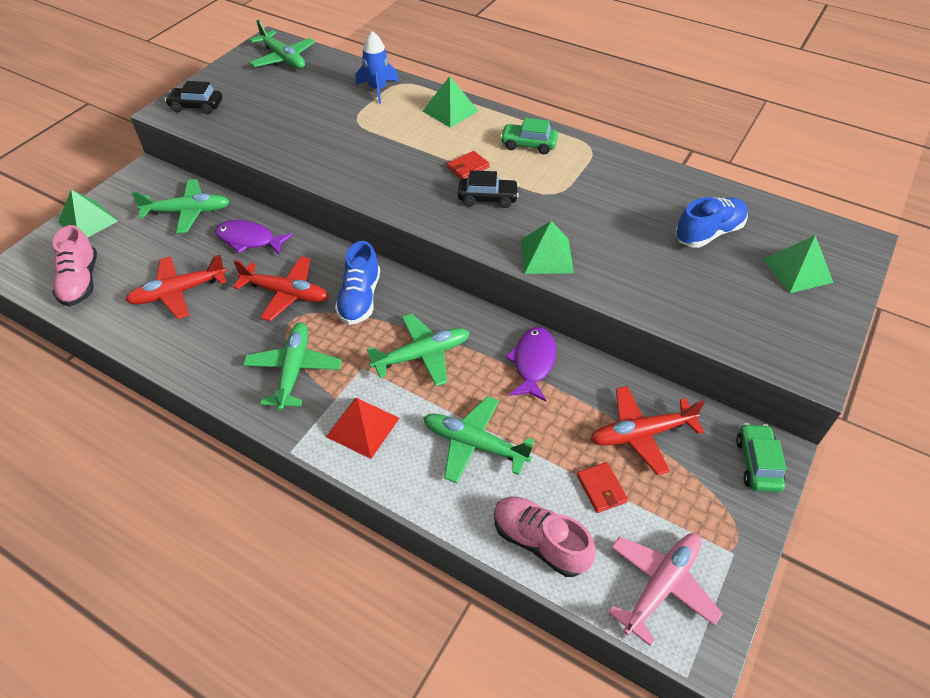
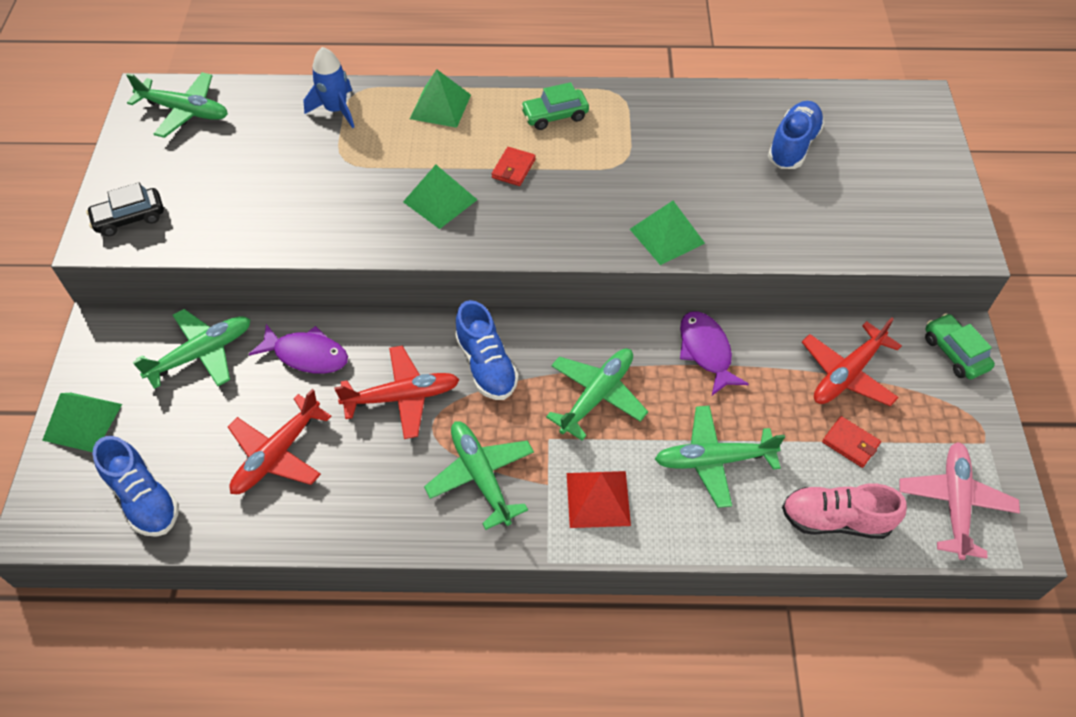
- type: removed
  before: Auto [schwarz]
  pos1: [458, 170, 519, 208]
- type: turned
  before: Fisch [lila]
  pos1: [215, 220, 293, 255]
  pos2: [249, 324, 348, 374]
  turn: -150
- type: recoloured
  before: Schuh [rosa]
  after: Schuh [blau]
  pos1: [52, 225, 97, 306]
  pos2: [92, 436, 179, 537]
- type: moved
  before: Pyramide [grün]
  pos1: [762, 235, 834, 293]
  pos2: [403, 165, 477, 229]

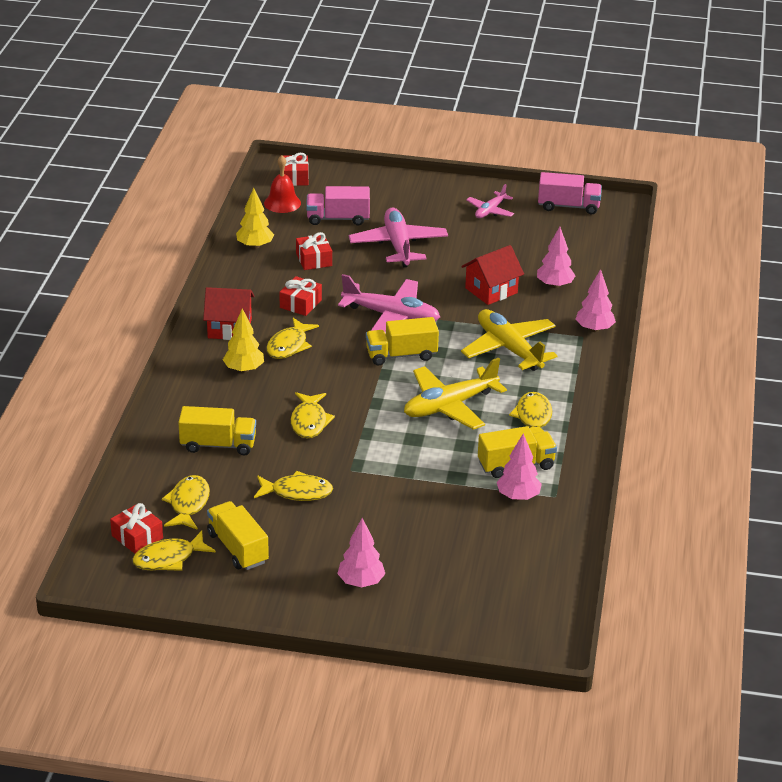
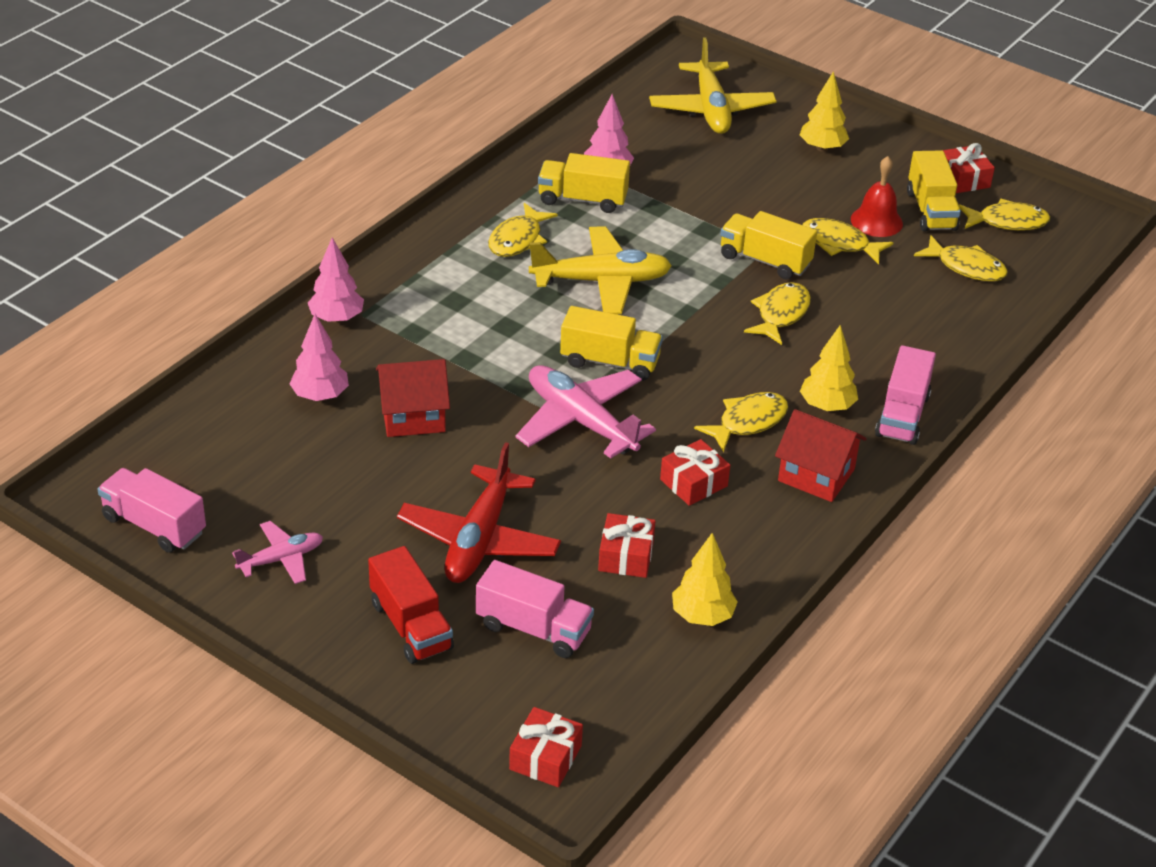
- type: moved
  before: Glocke [rot]
  pos1: [264, 155, 301, 213]
  pos2: [851, 156, 903, 237]
- type: recoloured
  before: Flugzeug [rosa]
  after: Flugzeug [rot]
  pos1: [349, 208, 448, 267]
  pos2: [397, 442, 561, 583]
- type: moved
  before: Flugzeug [gelb]
  pos1: [461, 309, 558, 371]
  pos2: [649, 38, 776, 134]
- type: moved
  before: Lastwagen [gelb]
  pos1: [178, 406, 256, 455]
  pos2: [720, 211, 817, 279]
- type: turned
  before: Fisch [gelb]
  pos1: [162, 475, 210, 530]
  pos2: [914, 235, 1008, 281]
  turn: -90
- type: moved
  before: Geschenk [rot]
  pos1: [110, 503, 163, 554]
  pos2: [942, 143, 995, 193]
- type: recoloured
  before: Baum [rosa]
  after: Baum [gelb]
  pos1: [337, 518, 385, 587]
  pos2: [800, 71, 849, 152]
- type: added
  after: Lastwagen [rosa]
  pos2: [875, 345, 936, 445]
- type: added
  after: Lastwagen [rot]
  pos2: [368, 546, 454, 664]

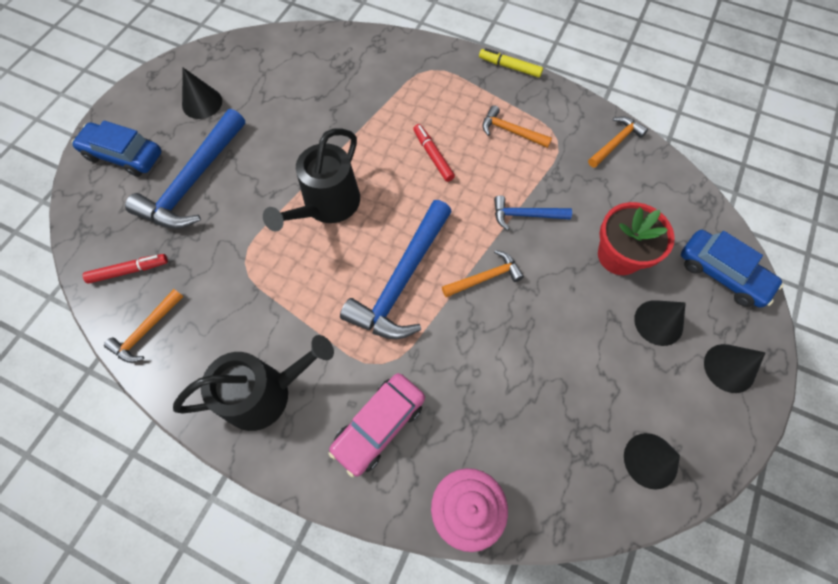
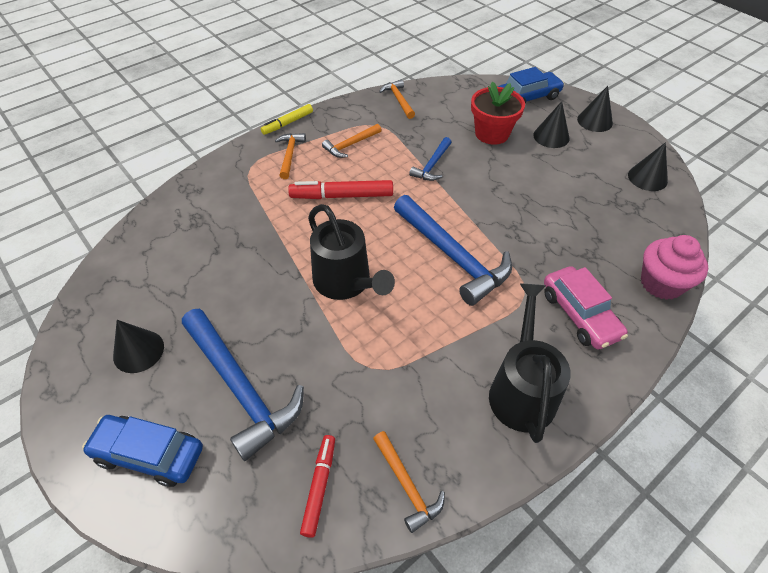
- type: turned
  before: Auto [blau]
  pos1: [72, 121, 162, 177]
  pos2: [82, 415, 203, 487]
  turn: 60
- type: resized
  before: Filzstift [rot]
  pos1: [413, 124, 455, 182]
  pos2: [288, 180, 393, 199]
  scale: 1.54
- type: moved
  before: Hammer [orange]
  pos1: [442, 250, 524, 297]
  pos2: [275, 133, 306, 179]

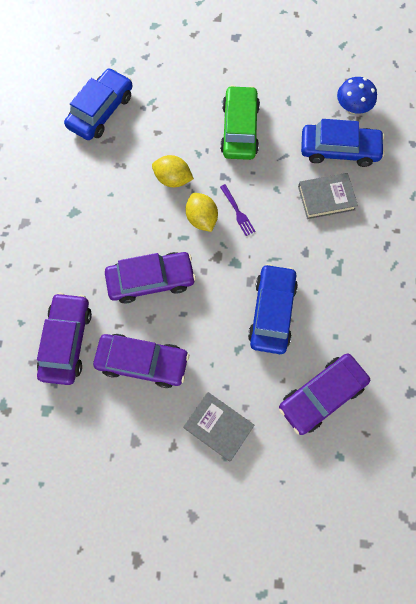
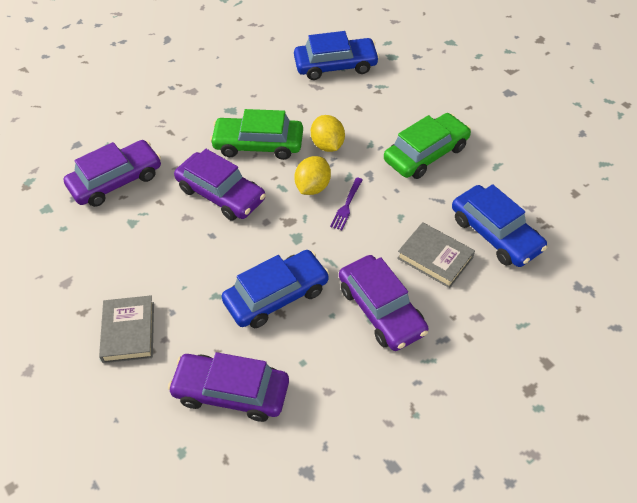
- type: removed
  before: Pilz [blau]
  pos1: [337, 77, 377, 114]
- type: moved
  before: Auto [lila]
  pos1: [93, 334, 189, 388]
  pos2: [339, 255, 428, 351]
- type: added
  after: Auto [grün]
  pos2: [210, 109, 303, 160]

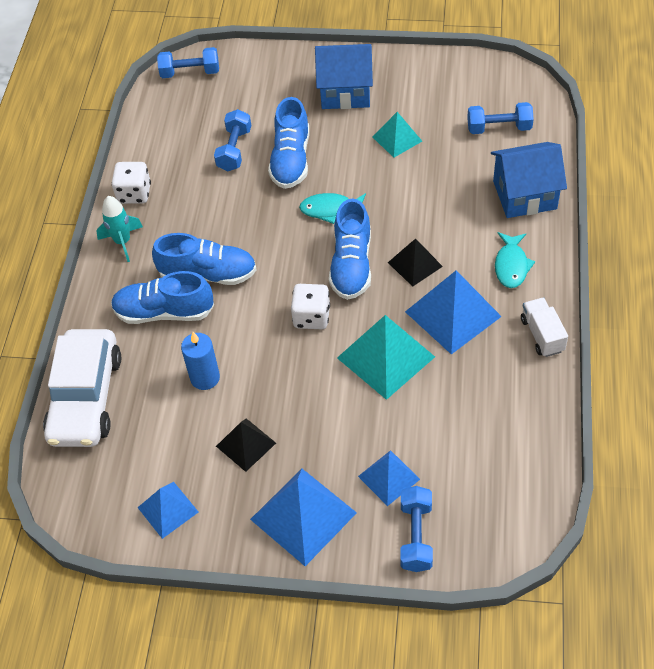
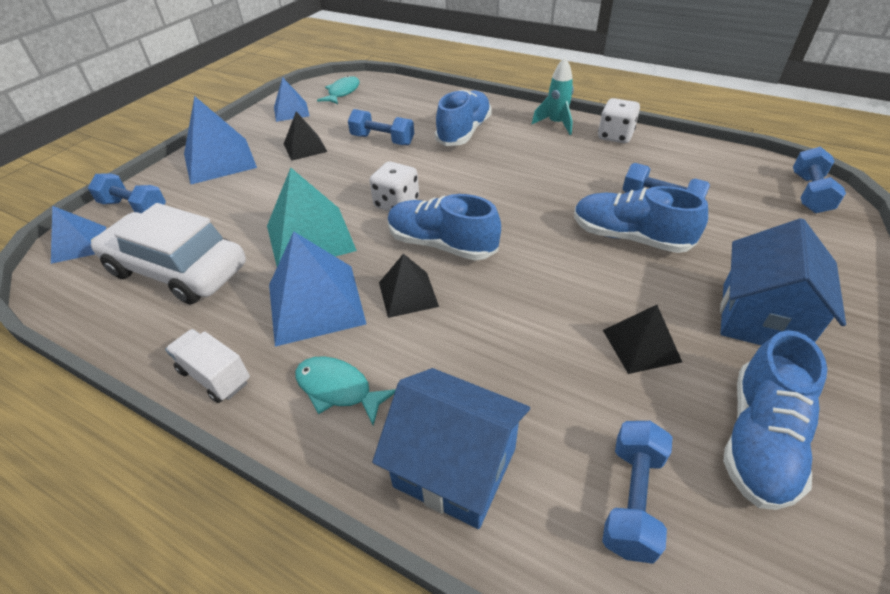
- type: recoloured
  before: Pyramide [türkis]
  after: Pyramide [schwarz]
  pos1: [372, 112, 422, 158]
  pos2: [603, 305, 682, 374]
- type: turned
  before: Haus [blau]
  pos1: [491, 142, 567, 218]
  pos2: [372, 368, 530, 529]
  turn: -75
- type: moved
  before: Fisch [türkis]
  pos1: [299, 193, 366, 224]
  pos2: [317, 76, 360, 104]
- type: moved
  before: Schuh [blau]
  pos1: [152, 233, 257, 285]
  pos2: [723, 330, 827, 510]
- type: turned
  before: Lastwagen [weiß]
  pos1: [521, 297, 568, 357]
  pos2: [165, 329, 250, 403]
  turn: -150
- type: moved
  before: Auto [weiß]
  pos1: [43, 329, 121, 447]
  pos2: [91, 203, 246, 305]
- type: replaced
  before: Kerze [blau]
  after: Hantel [blau]
  pos1: [181, 332, 220, 390]
  pos2: [348, 109, 414, 145]
- type: moved
  before: Pyramide [blau]
  pos1: [358, 450, 420, 506]
  pos2: [51, 206, 106, 264]

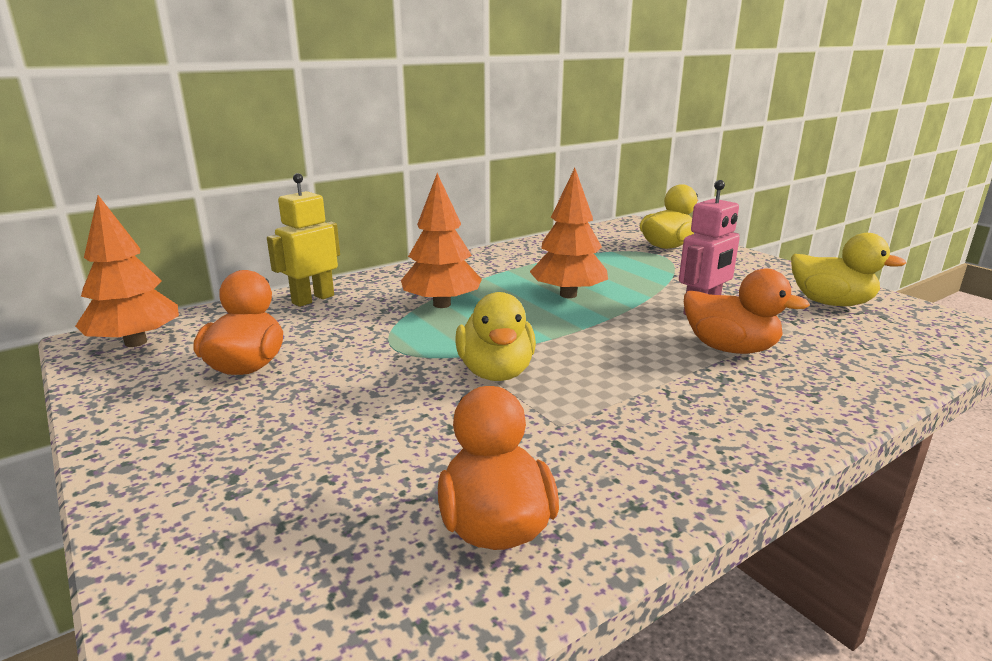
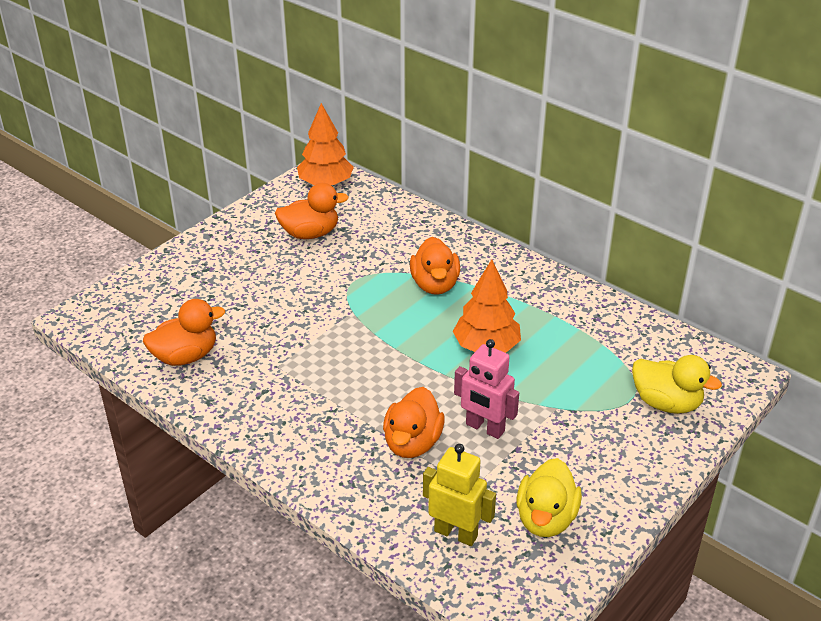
- type: moved
  before: Roboter [gelb]
  pos1: [267, 173, 340, 307]
  pos2: [423, 444, 496, 546]
- type: replaced
  before: Baum [orange]
  after: Ente [orange]
  pos1: [401, 173, 482, 308]
  pos2: [410, 237, 460, 295]
- type: removed
  before: Ente [gelb]
  pos1: [455, 292, 536, 381]

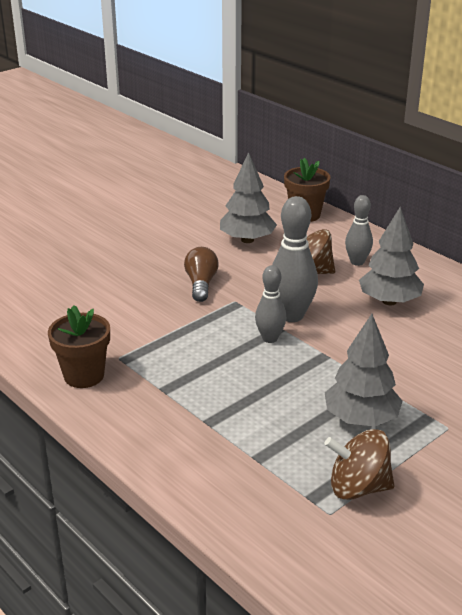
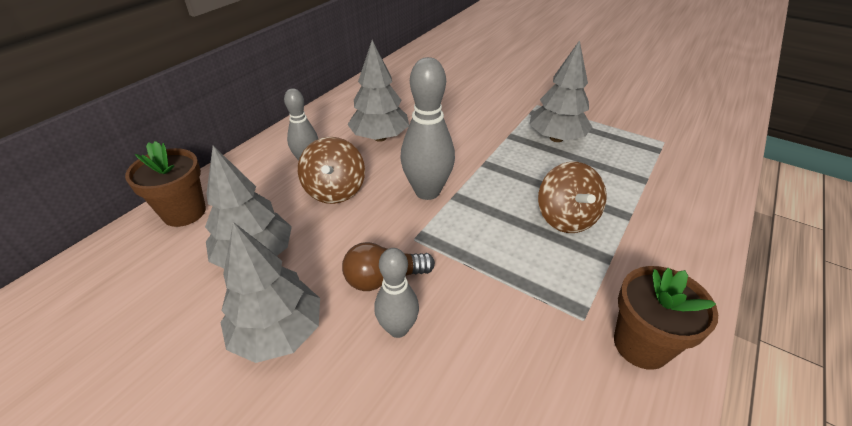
- type: moved
  before: Bowlingkegel [grau]
  pos1: [255, 265, 286, 343]
  pos2: [374, 248, 419, 338]
- type: moved
  before: Kreisel [braun]
  pos1: [325, 429, 394, 500]
  pos2: [538, 162, 607, 233]
- type: added
  after: Baum [grau]
  pos2: [220, 222, 320, 363]

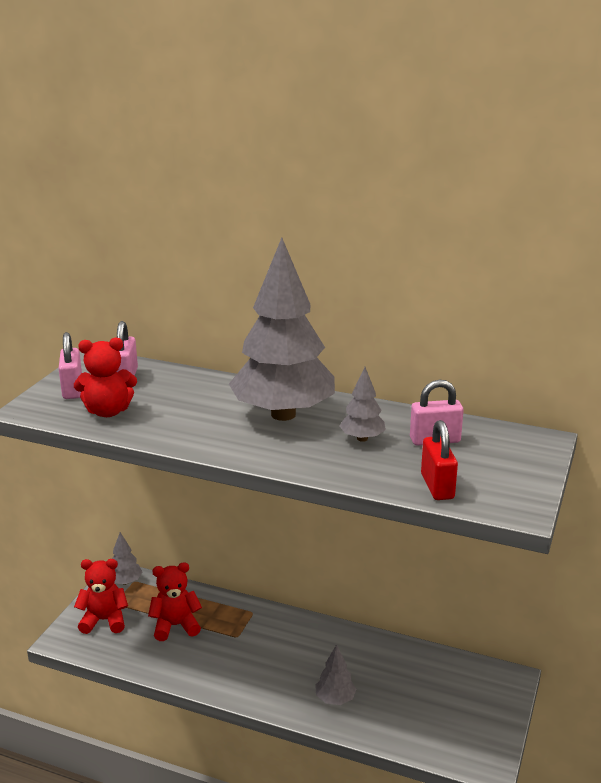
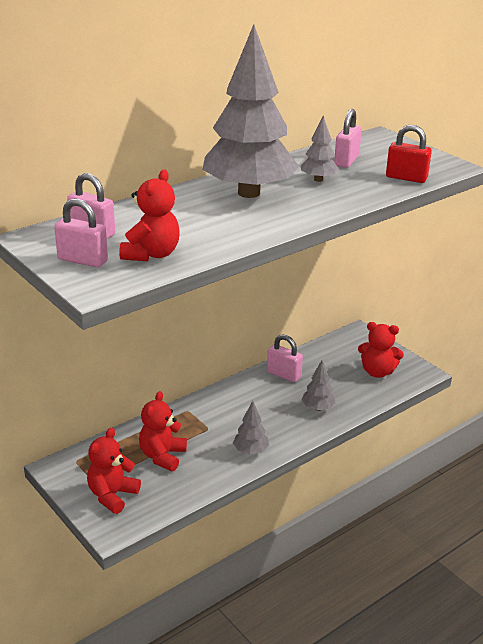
- type: moved
  before: Baum [grau]
  pos1: [112, 532, 143, 585]
  pos2: [233, 401, 269, 454]
- type: added
  after: Teddybär [rot]
  pos2: [358, 322, 404, 378]
- type: added
  after: Vorhängeschloss [rosa]
  pos2: [267, 334, 303, 382]

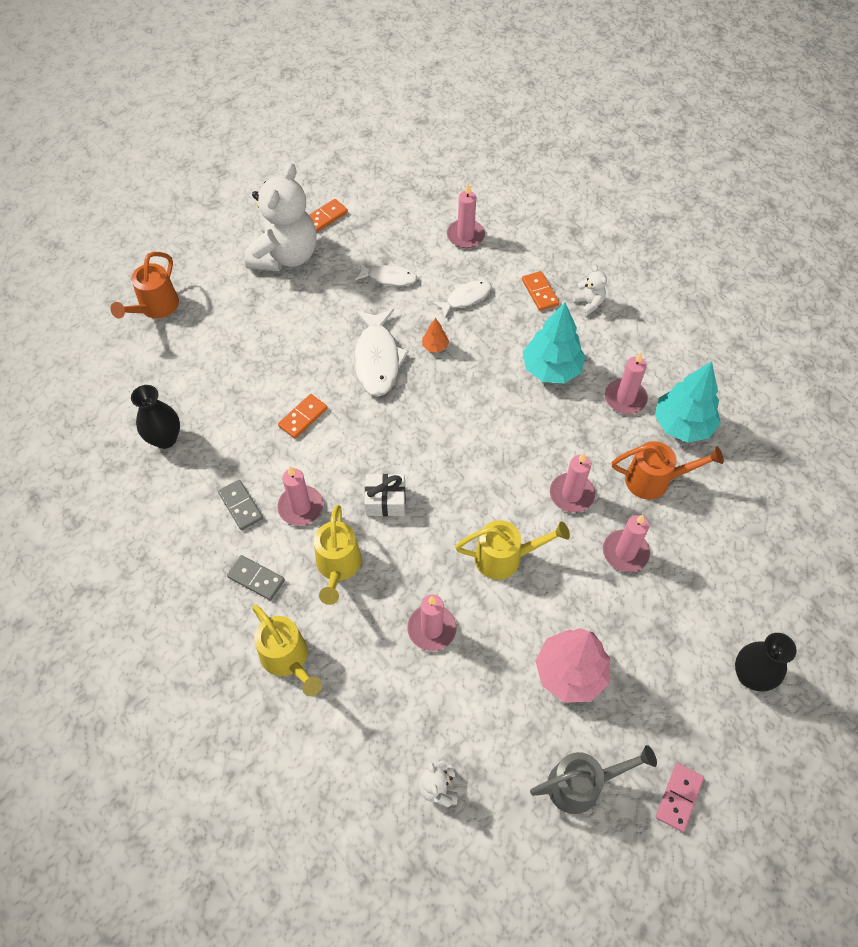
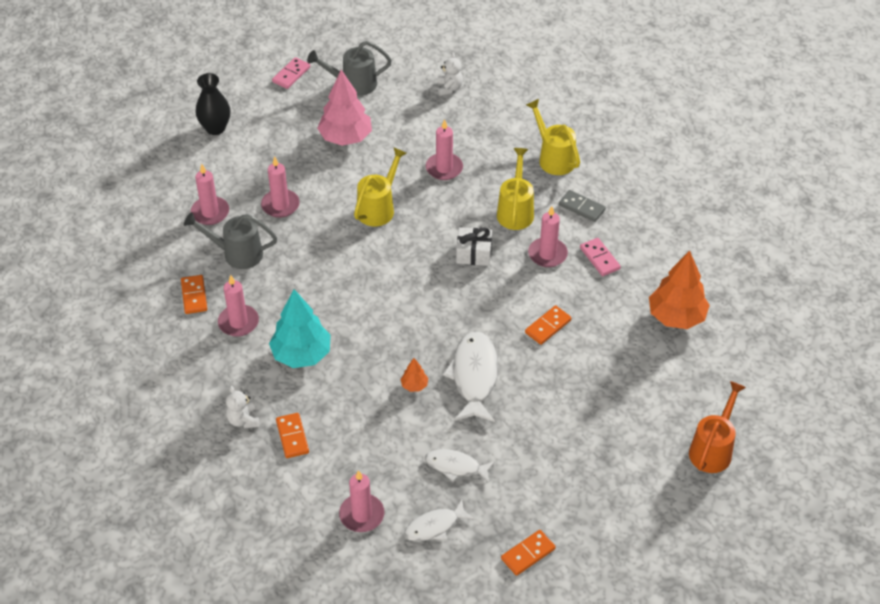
- type: removed
  before: Teddybär [weiß]
  pos1: [245, 163, 316, 271]
- type: moved
  before: Fisch [weiß]
  pos1: [432, 280, 492, 317]
  pos2: [404, 499, 474, 541]
- type: replaced
  before: Baum [türkis]
  after: Dominostein [orange]
  pos1: [655, 361, 721, 442]
  pos2: [181, 275, 207, 314]
- type: replaced
  before: Vase [schwarz]
  after: Baum [orange]
  pos1: [131, 385, 180, 449]
  pos2: [649, 250, 710, 329]
- type: recoloured
  before: Gießkanne [orange]
  after: Gießkanne [grau]
  pos1: [612, 441, 724, 500]
  pos2: [184, 212, 277, 269]
- type: moved
  before: Kerze [rosa]
  pos1: [550, 453, 595, 513]
  pos2: [191, 164, 229, 225]
- type: recoloured
  before: Dominostein [grau]
  after: Dominostein [rosa]
  pos1: [218, 480, 263, 530]
  pos2: [580, 238, 621, 276]
- type: turned
  before: Gießkanne [gelb]
  pos1: [455, 520, 570, 580]
  pos2: [354, 148, 407, 226]
  turn: 120

